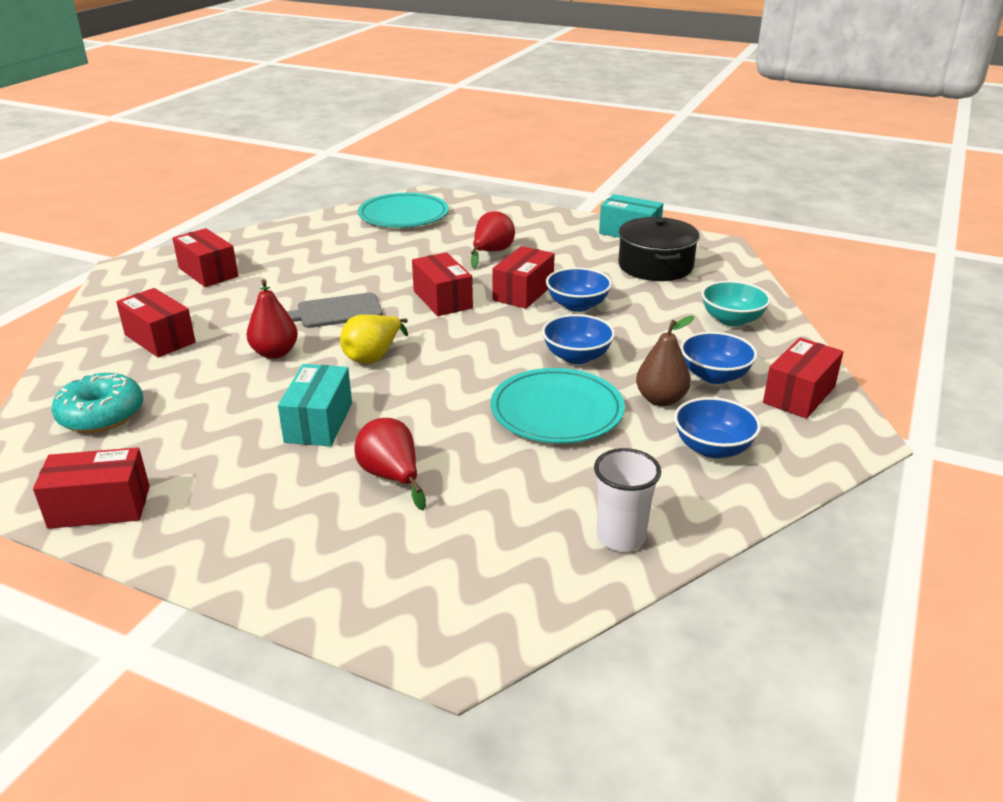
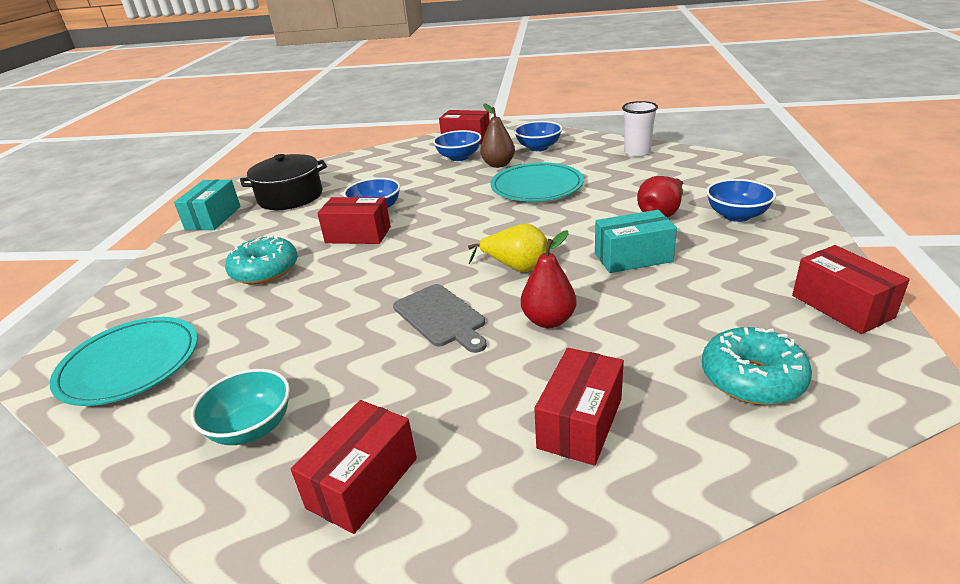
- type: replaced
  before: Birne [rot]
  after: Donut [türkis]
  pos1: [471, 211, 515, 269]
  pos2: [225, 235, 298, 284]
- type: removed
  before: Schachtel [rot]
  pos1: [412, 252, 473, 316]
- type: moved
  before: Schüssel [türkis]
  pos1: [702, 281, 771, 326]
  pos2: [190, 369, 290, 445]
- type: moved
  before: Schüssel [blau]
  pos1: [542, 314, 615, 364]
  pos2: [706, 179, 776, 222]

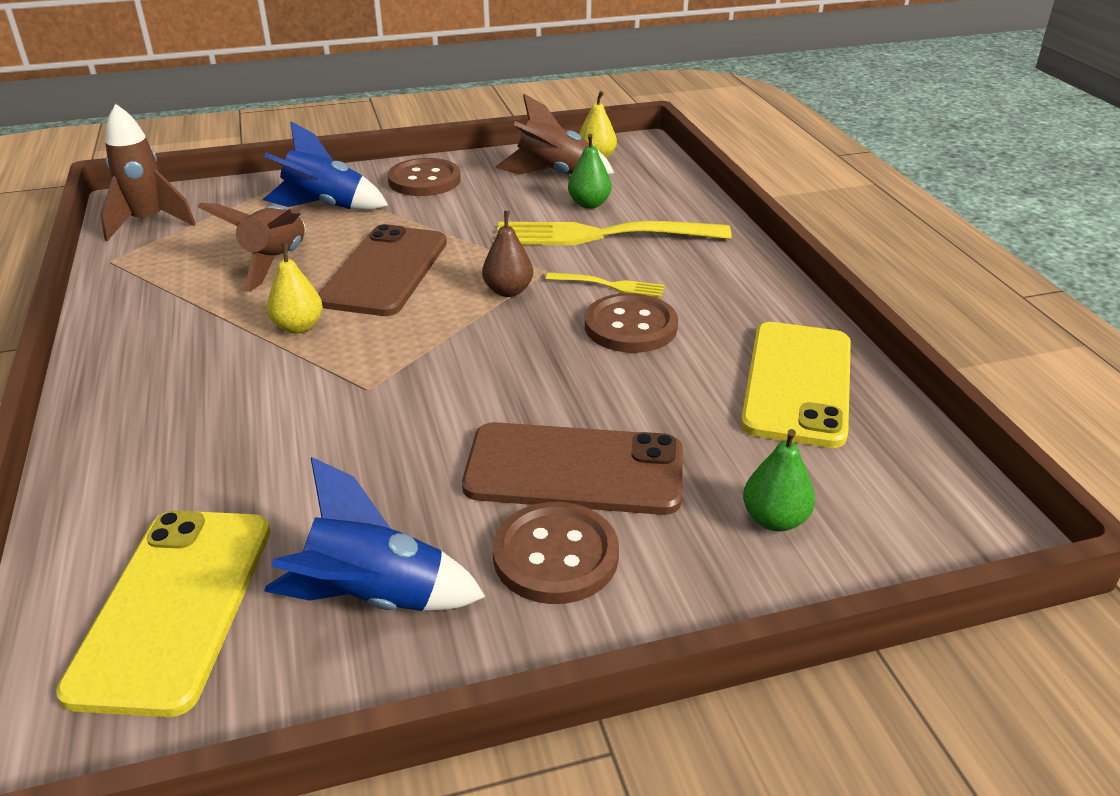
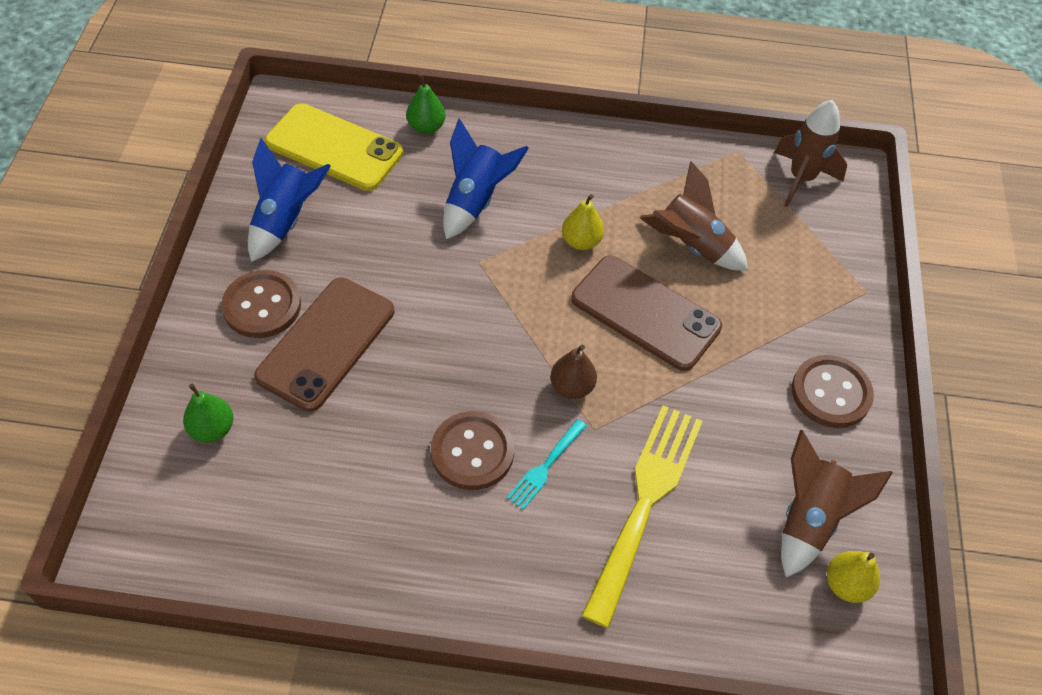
- type: moved
  before: Rakete [blau]
  pos1: [263, 121, 388, 210]
  pos2: [443, 118, 529, 239]
- type: moved
  before: Birne [grün]
  pos1: [568, 134, 612, 209]
  pos2: [406, 74, 446, 134]
- type: recoloured
  before: Gabel [gelb]
  after: Gabel [türkis]
  pos1: [545, 272, 665, 297]
  pos2: [507, 419, 587, 510]
- type: removed
  before: Handy [gelb]
  pos1: [741, 322, 851, 448]

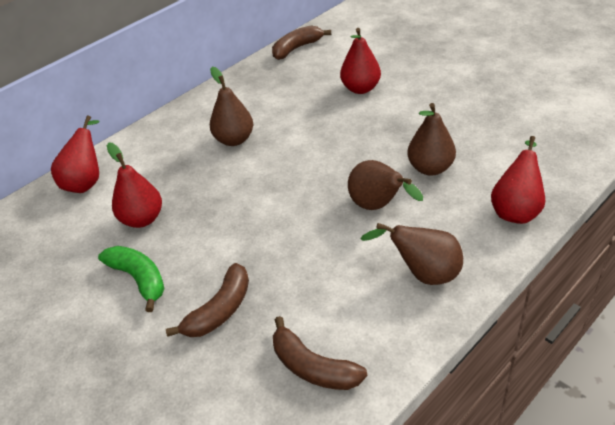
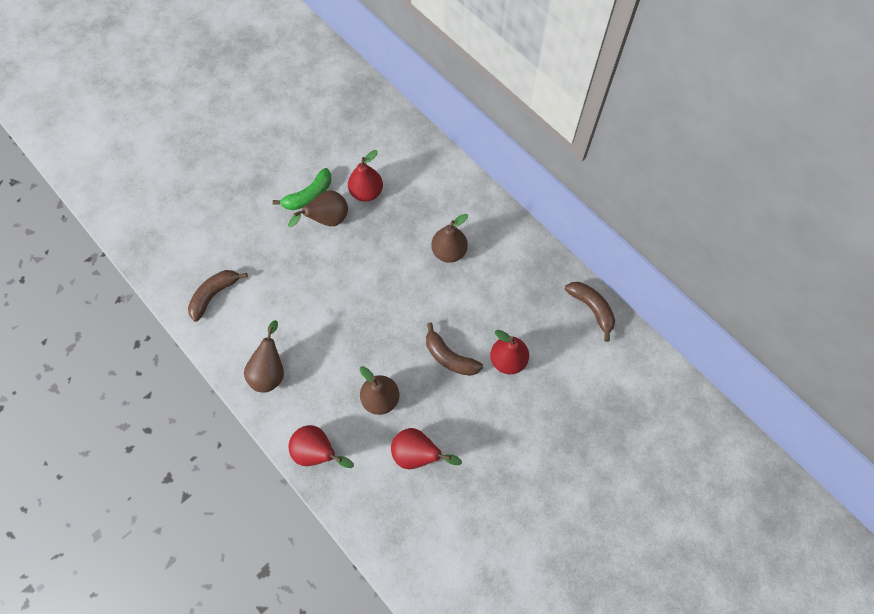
- type: moved
  before: Birne [rot]
  pos1: [51, 116, 100, 193]
  pos2: [391, 428, 462, 469]
- type: moved
  before: Birne [braun]
  pos1: [348, 160, 423, 210]
  pos2: [288, 190, 348, 227]
- type: moved
  before: Banane [braun]
  pos1: [166, 263, 249, 337]
  pos2: [426, 322, 483, 376]

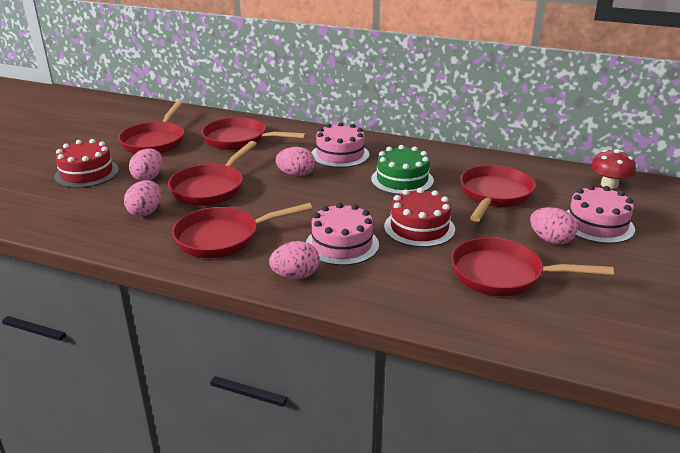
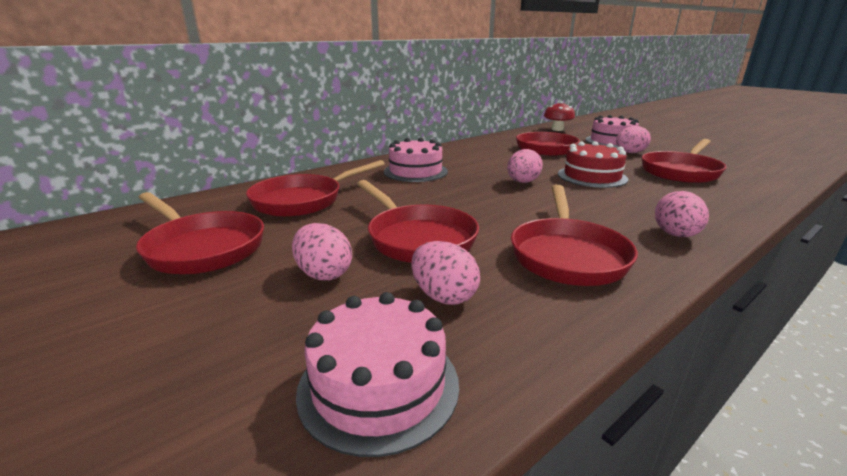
- type: removed
  before: Kuchen [rot]
  pos1: [54, 139, 119, 188]
- type: removed
  before: Kuchen [grün]
  pos1: [371, 145, 434, 195]
- type: moved
  before: Ei [rosa]
  pos1: [275, 147, 315, 177]
  pos2: [507, 149, 543, 183]
- type: moved
  before: Kuchen [rosa]
  pos1: [306, 203, 379, 266]
  pos2: [296, 292, 459, 457]

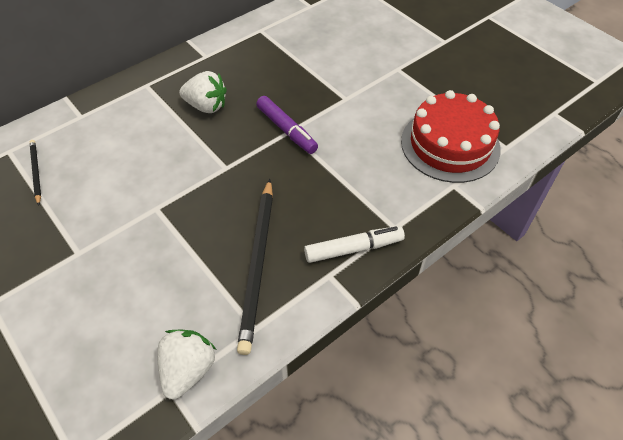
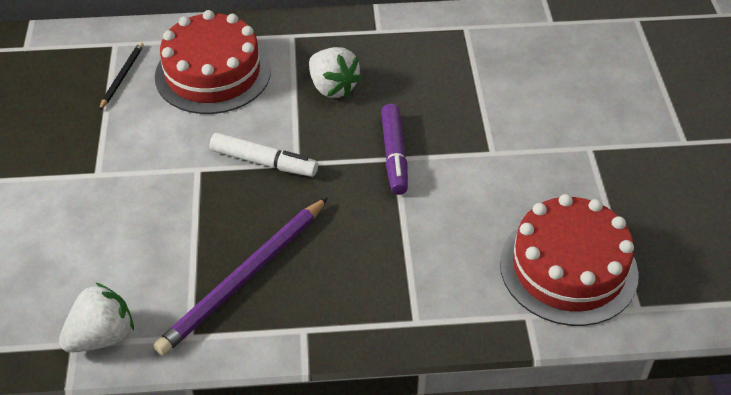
- type: recoloured
  before: Bleistift [schwarz]
  after: Bleistift [lila]
  pos1: [237, 179, 273, 355]
  pos2: [153, 197, 328, 356]
- type: moved
  before: Filzstift [weiß]
  pos1: [304, 226, 405, 263]
  pos2: [210, 133, 318, 177]
- type: added
  after: Kuchen [rot]
  pos2: [155, 10, 271, 114]

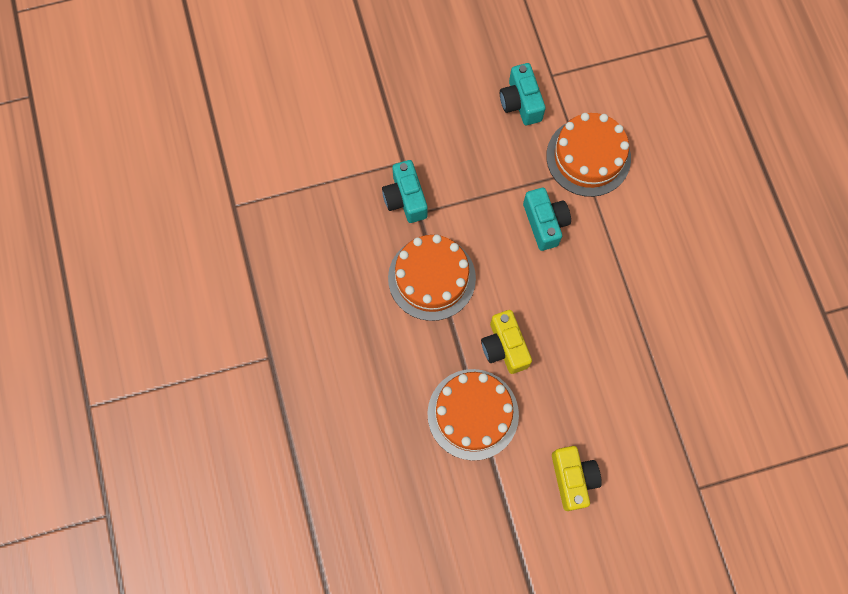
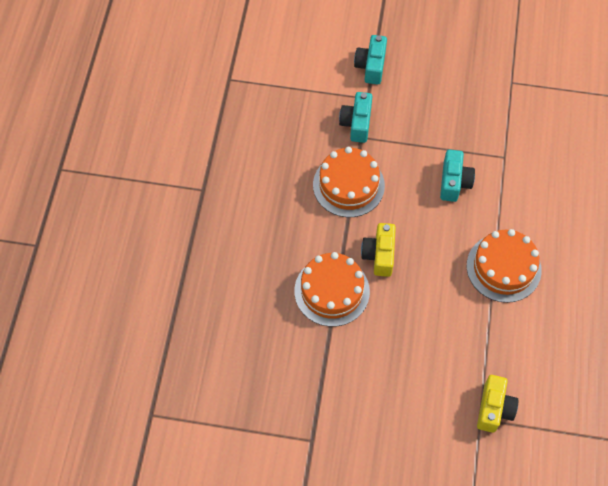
- type: moved
  before: Kamera [türkis]
  pos1: [500, 63, 546, 125]
  pos2: [354, 35, 387, 84]
- type: moved
  before: Kuchen [orange]
  pos1: [546, 113, 631, 197]
  pos2: [467, 229, 542, 303]
- type: moved
  before: Kamera [gelb]
  pos1: [552, 446, 602, 511]
  pos2: [477, 375, 518, 433]

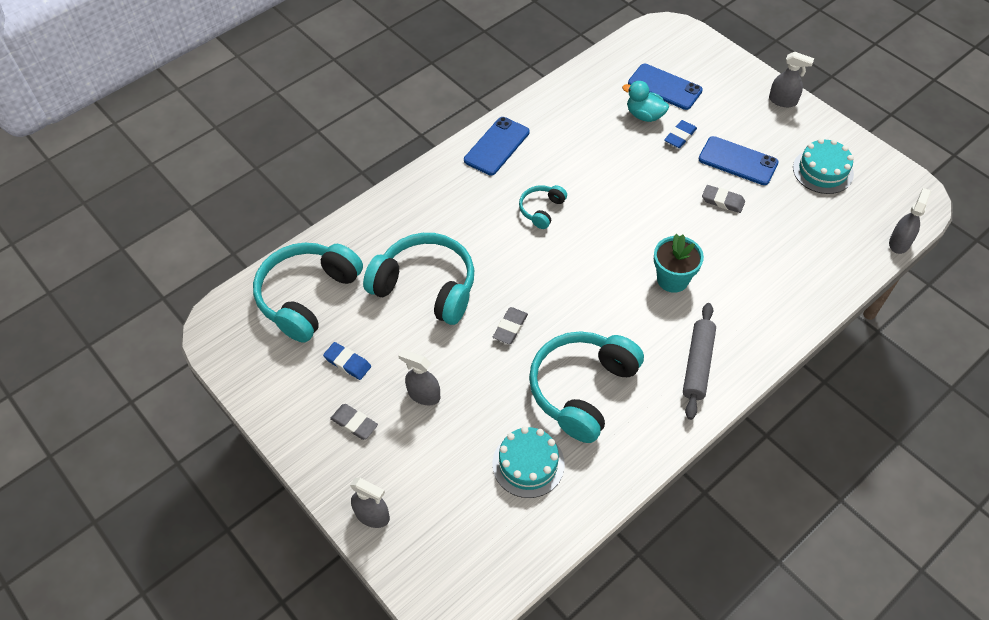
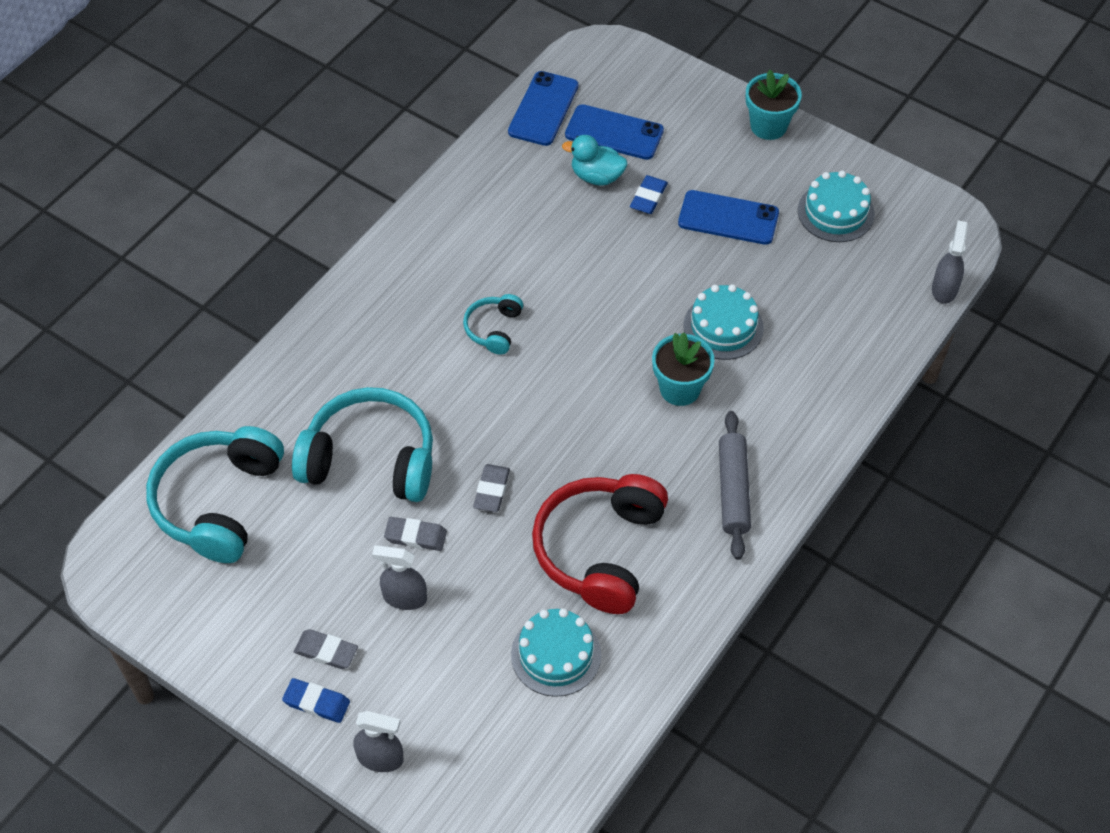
- type: replaced
  before: Sprühflasche [grau]
  after: Blumentopf [türkis]
  pos1: [769, 52, 814, 107]
  pos2: [746, 70, 802, 140]
- type: moved
  before: Handy [blau]
  pos1: [464, 117, 530, 175]
  pos2: [508, 71, 578, 146]
- type: moved
  before: Radiergummi [grau]
  pos1: [702, 185, 745, 213]
  pos2: [384, 517, 447, 551]
- type: recoloured
  before: Kopfhörer [türkis]
  after: Kopfhörer [rot]
  pos1: [529, 331, 644, 443]
  pos2: [532, 474, 668, 614]
- type: moved
  before: Radiergummi [blau]
  pos1: [323, 342, 371, 380]
  pos2: [282, 678, 350, 723]
- type: added
  after: Kuchen [türkis]
  pos2: [683, 284, 764, 360]

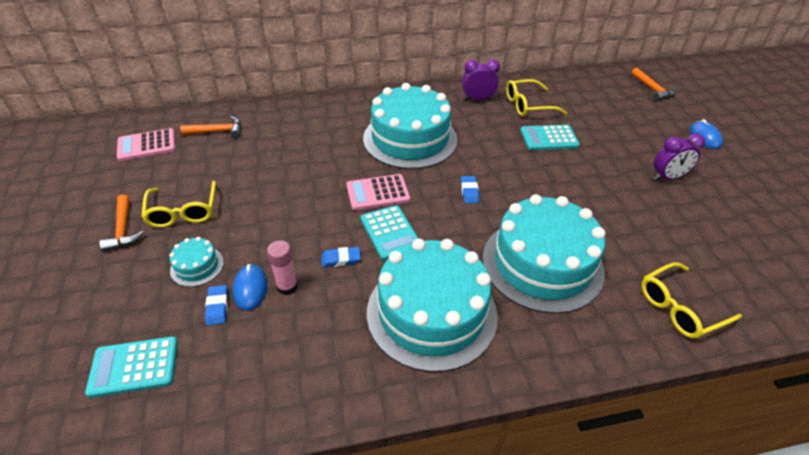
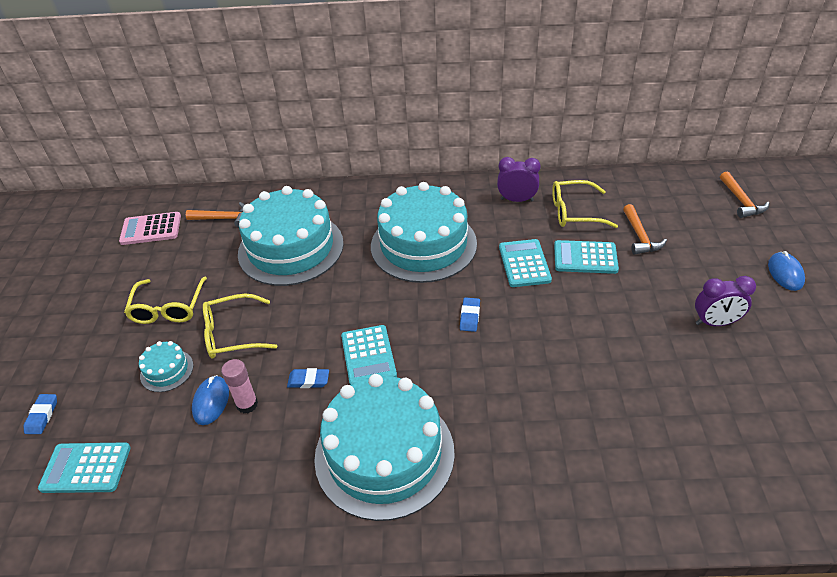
- type: removed
  before: Taschenrechner [rosa]
  pos1: [346, 174, 410, 210]
- type: moved
  before: Hammer [orange]
  pos1: [99, 194, 144, 252]
  pos2: [623, 204, 667, 255]
- type: moved
  before: Kuchen [türkis]
  pos1: [483, 194, 605, 314]
  pos2: [238, 186, 344, 286]
- type: moved
  before: Brille [gelb]
  pos1: [641, 262, 742, 339]
  pos2: [203, 294, 277, 359]
- type: moved
  before: Radiergummi [blau]
  pos1: [205, 285, 228, 326]
  pos2: [23, 394, 57, 434]
- type: added
  after: Taschenrechner [türkis]
  pos2: [499, 239, 552, 287]

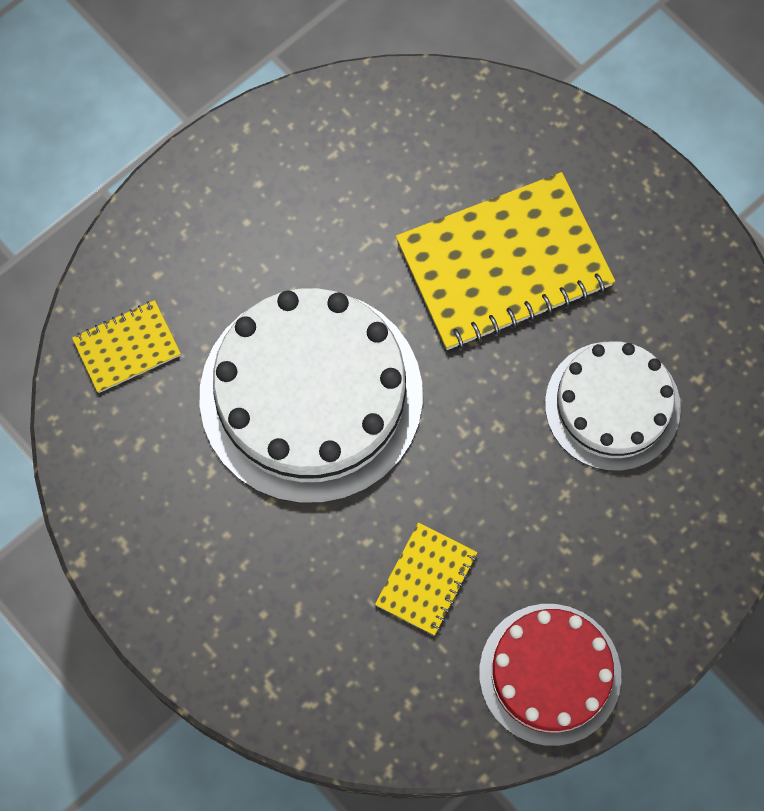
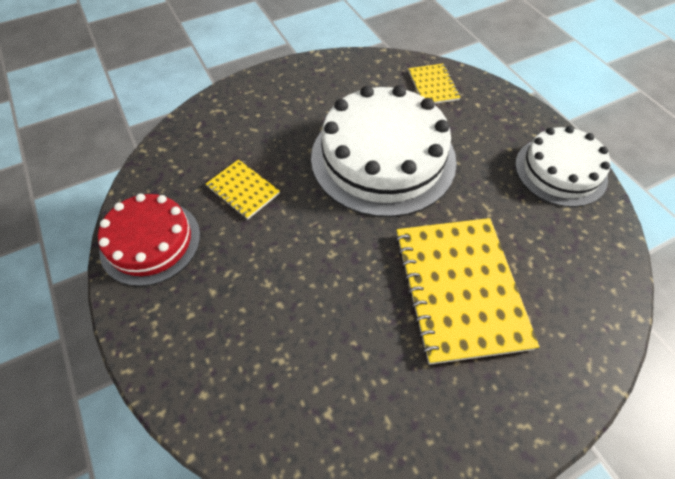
- type: moved
  before: Kuchen [weiß]
  pos1: [545, 341, 681, 471]
  pos2: [515, 126, 611, 207]

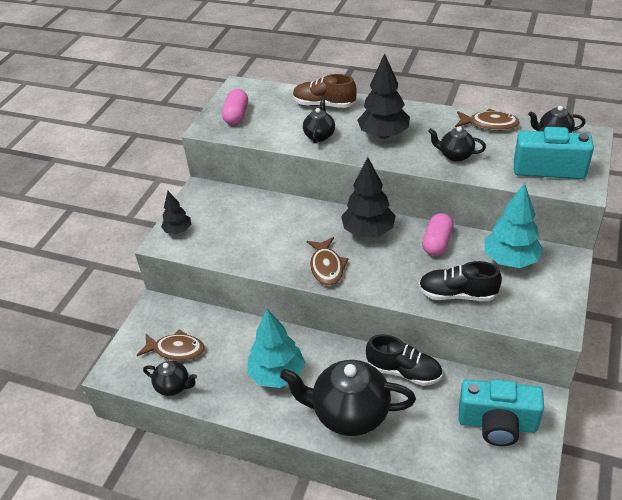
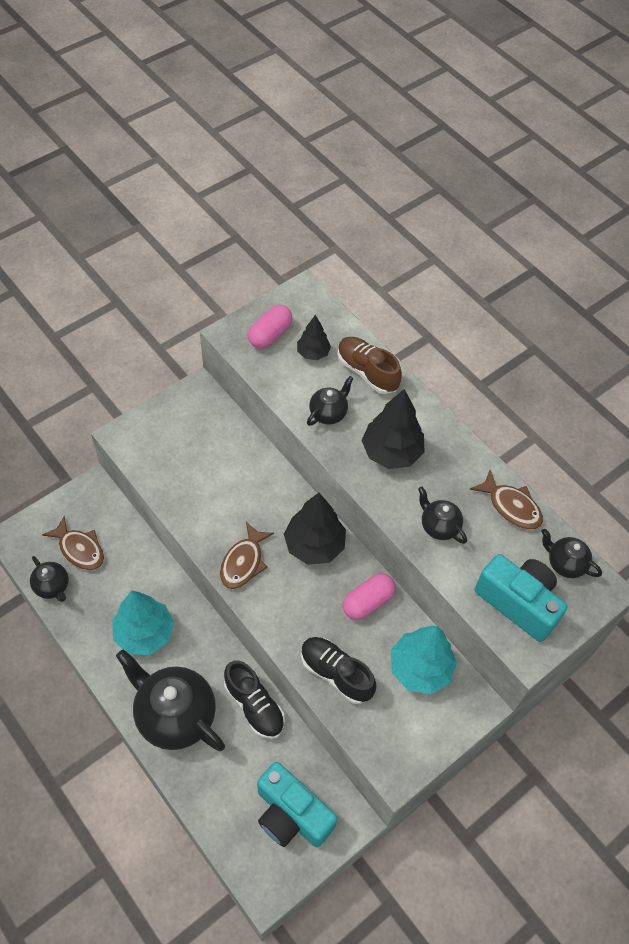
- type: moved
  before: Baum [schwarz]
  pos1: [161, 191, 191, 234]
  pos2: [297, 315, 331, 360]

